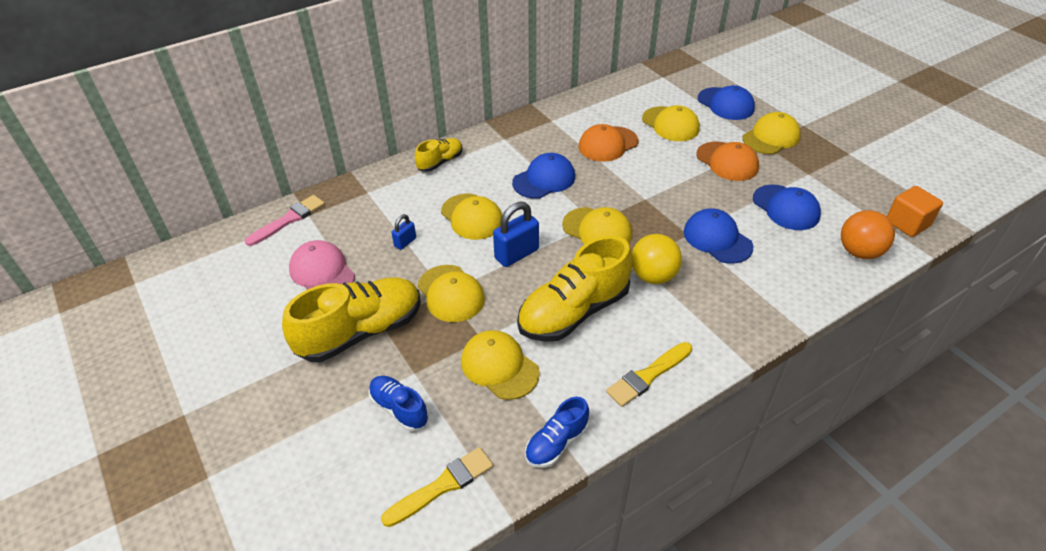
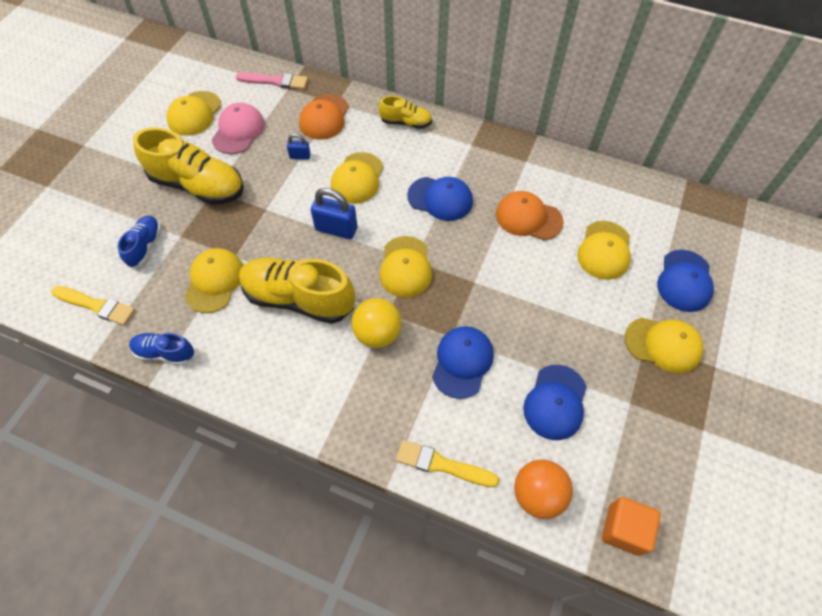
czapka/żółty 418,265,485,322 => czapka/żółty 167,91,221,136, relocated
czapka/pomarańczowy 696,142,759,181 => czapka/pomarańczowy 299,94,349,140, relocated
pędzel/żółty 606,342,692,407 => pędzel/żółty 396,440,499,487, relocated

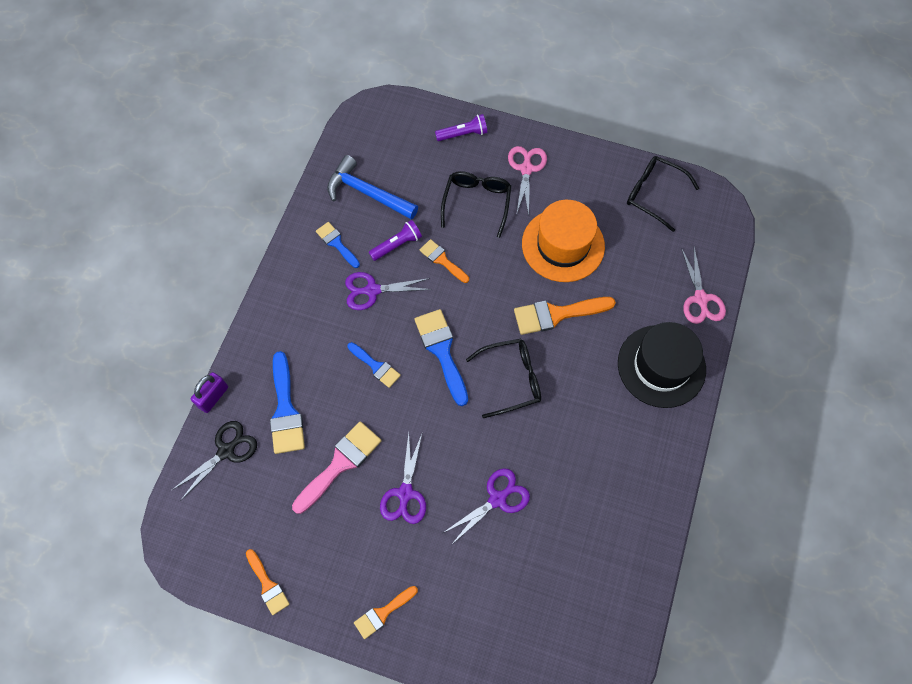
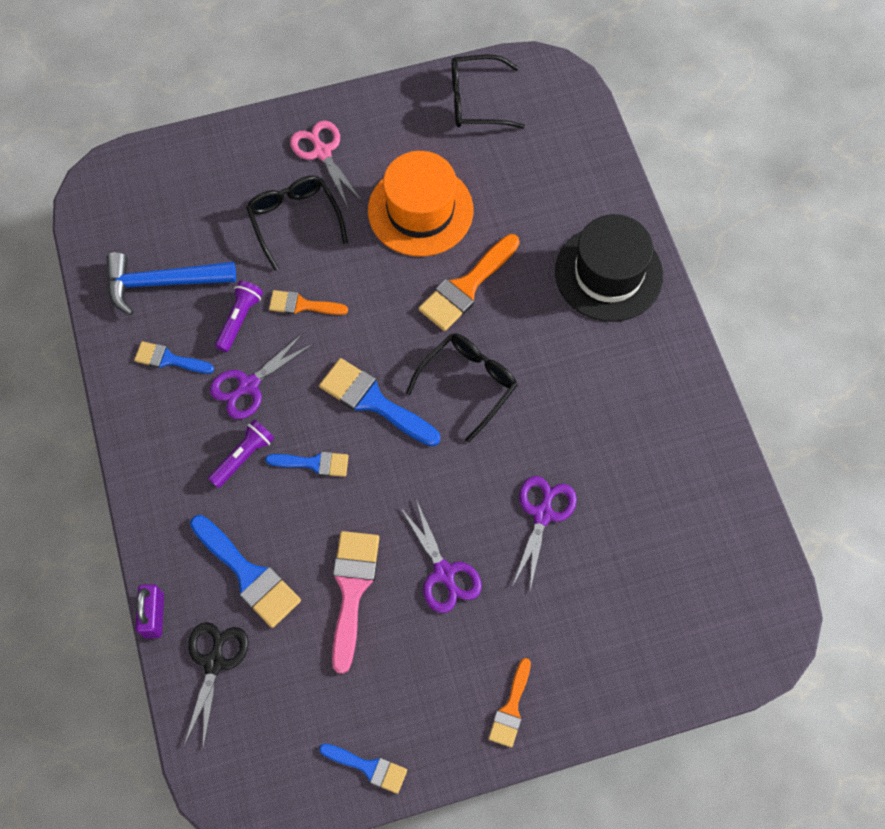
latarka/fioletowy 435,114,487,141 => latarka/fioletowy 208,419,274,488, relocated
pędzel/pomarańczowy 246,549,290,615 => pędzel/niebieski 319,743,407,794
nożyczki/różowy 681,247,726,324 => nothing

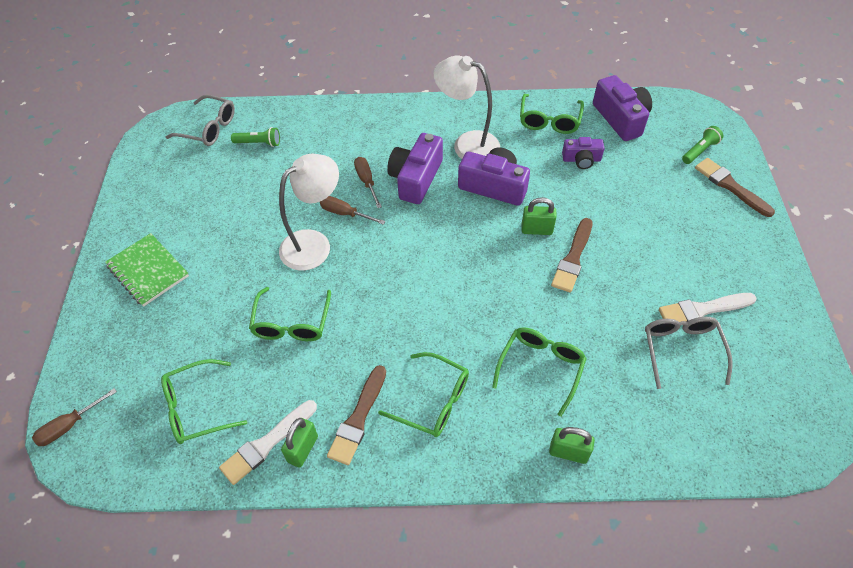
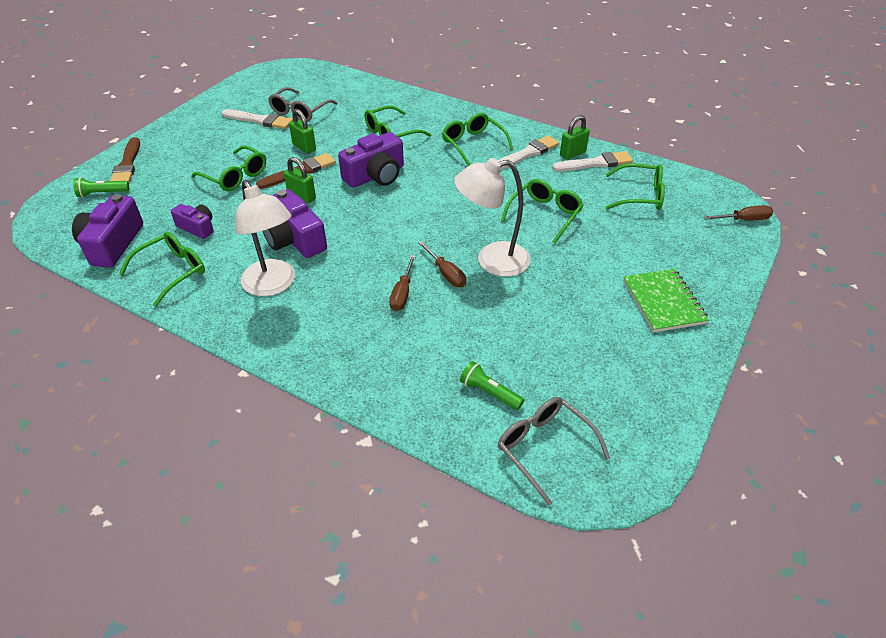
nothing => okulary/zielony 191,145,266,191
kłódka/zielony 549,427,595,464 => kłódka/zielony 289,109,316,154, relocated
aparat fotograficzny/fioletowy 387,133,443,204 => aparat fotograficzny/fioletowy 338,132,404,188, relocated
pędzel/brązowy 327,365,386,465 => pędzel/biały 498,135,559,170

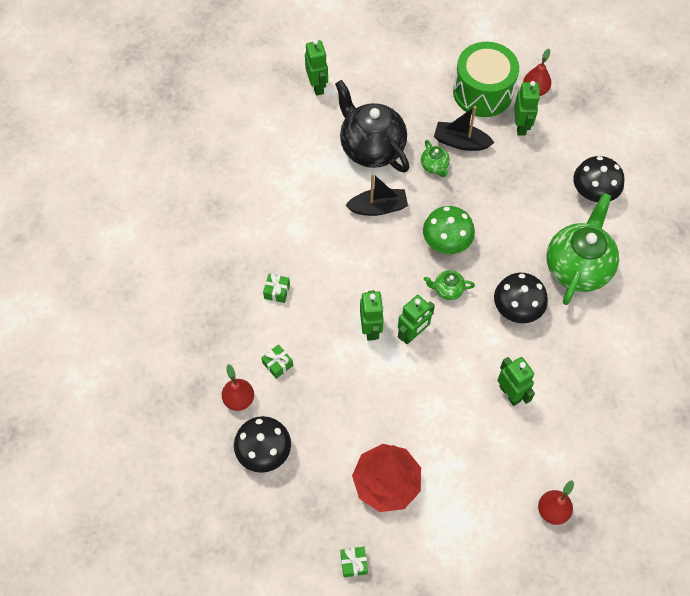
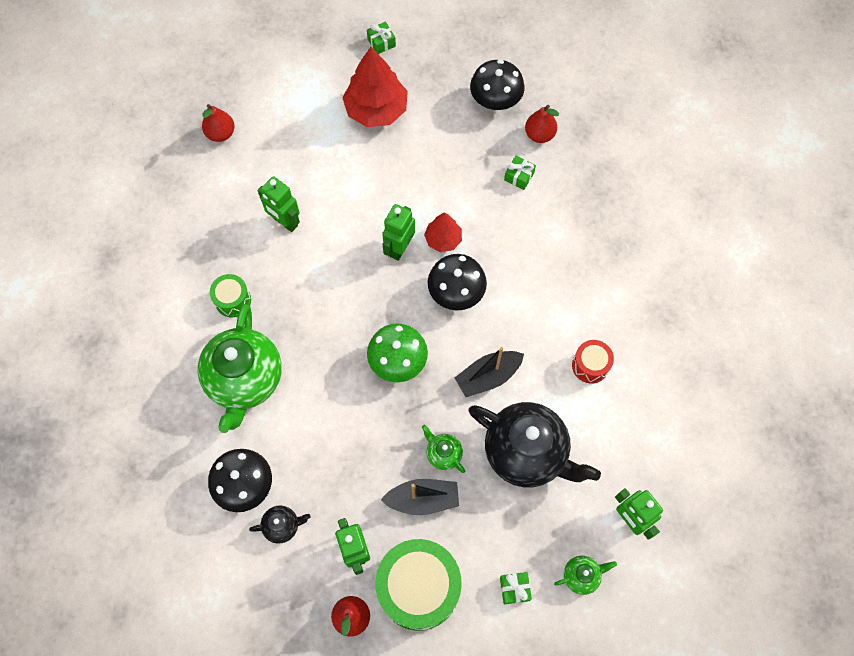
nothing => bęben/zielony 210,274,251,317
nothing => imbryk/czarny 249,505,311,544
robot/zielony 360,290,384,341 => drzewko/czerwony 424,212,462,252
grzyb/czarny 494,273,548,323 => grzyb/czarny 428,254,487,310, relocated
prezent/zielony 263,273,290,303 => prezent/zielony 500,572,532,604, relocated
imbryk/zielony 424,270,475,300 => imbryk/zielony 554,556,617,595, relocated
nothing => bęben/czerwony 572,340,614,383

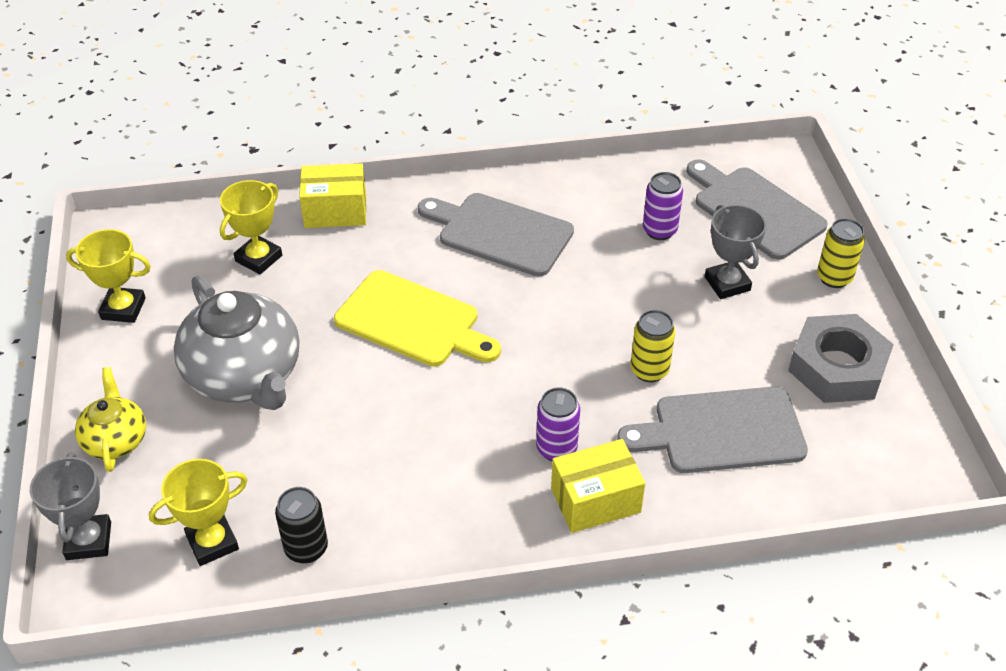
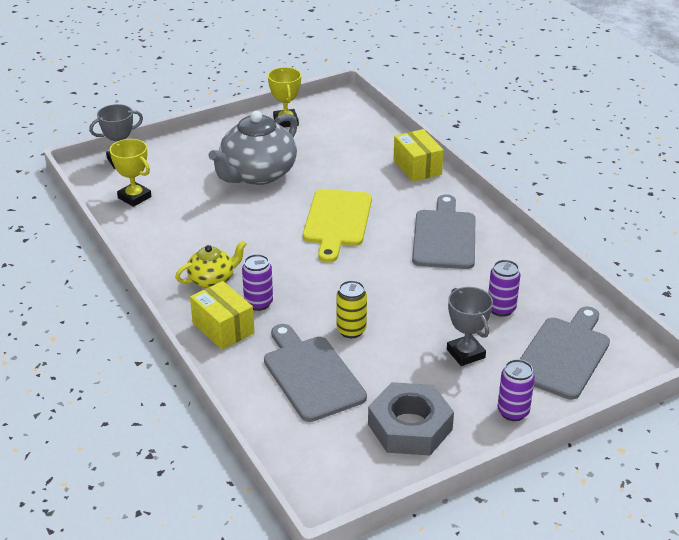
imbryk/żółty 75,367,146,472 => imbryk/żółty 175,241,247,288, relocated
puchar/szary 705,205,766,299 => puchar/szary 447,287,493,366, 75 degrees counterclockwise
puszka/żółty 817,218,865,288 => puszka/fioletowy 498,359,535,421
puchar/żółty 220,180,282,274 => nothing
puszka/czarny 275,487,328,564 => nothing

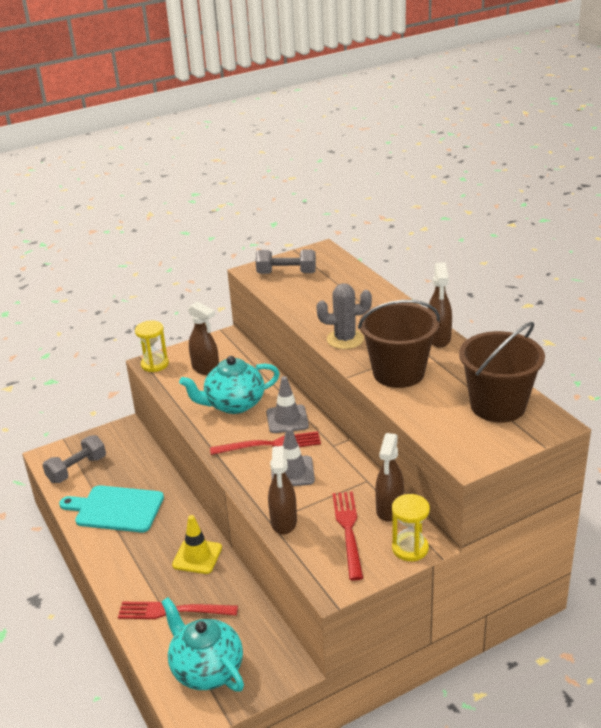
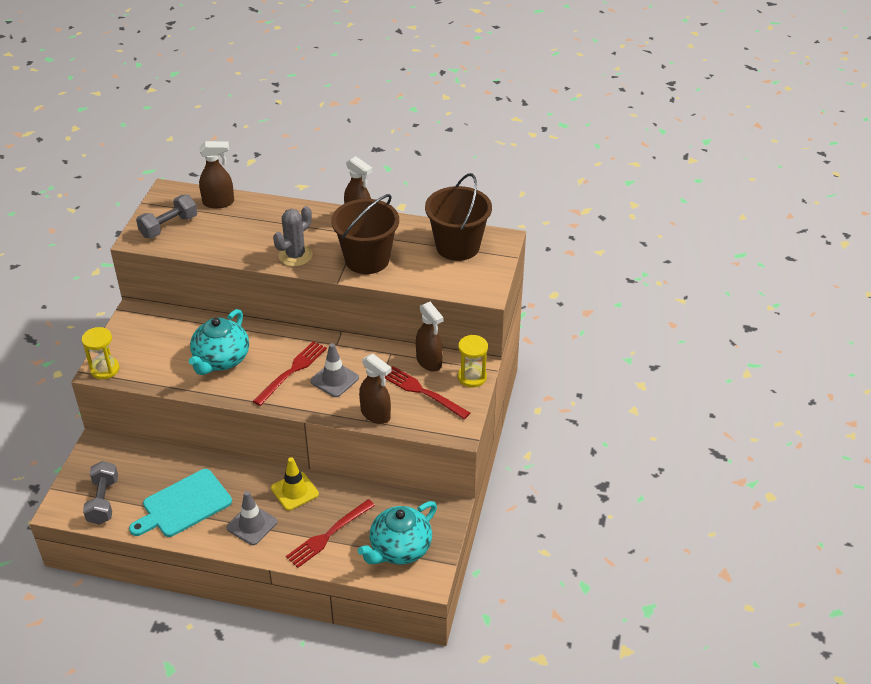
spryskiwacz/brązowy 188,301,219,375 => spryskiwacz/brązowy 199,141,234,208, relocated
pachołek/szary 266,376,309,433 => pachołek/szary 227,491,277,545, relocated
imbryk/turkusowy 161,597,244,692 => imbryk/turkusowy 358,501,437,564, 45 degrees counterclockwise

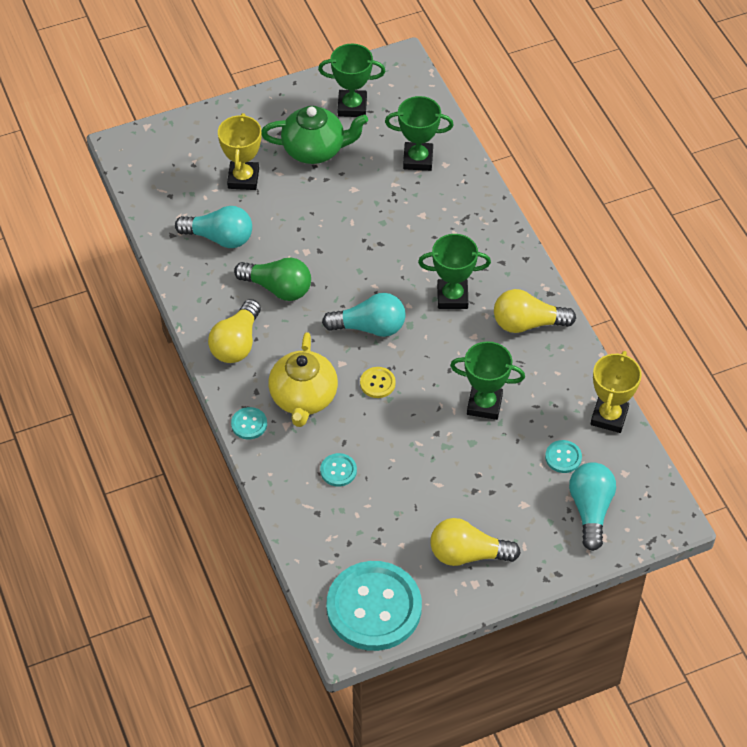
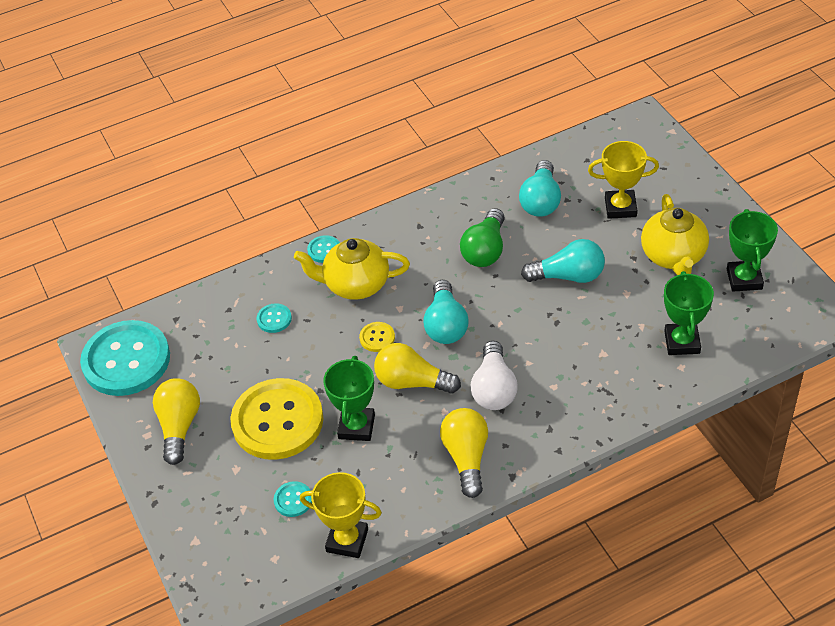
nothing => guzik/żółty 230,378,324,460
żarówka/żółty 208,299,261,363 => żarówka/żółty 374,343,461,394, relocated
puchar/zielony 418,234,491,309 => żarówka/biały 470,341,518,410
żarówka/turkusowy 569,462,616,551 => żarówka/turkusowy 521,239,605,283, relocated
imbryk/zielony 261,106,368,164 => imbryk/żółty 641,194,709,275

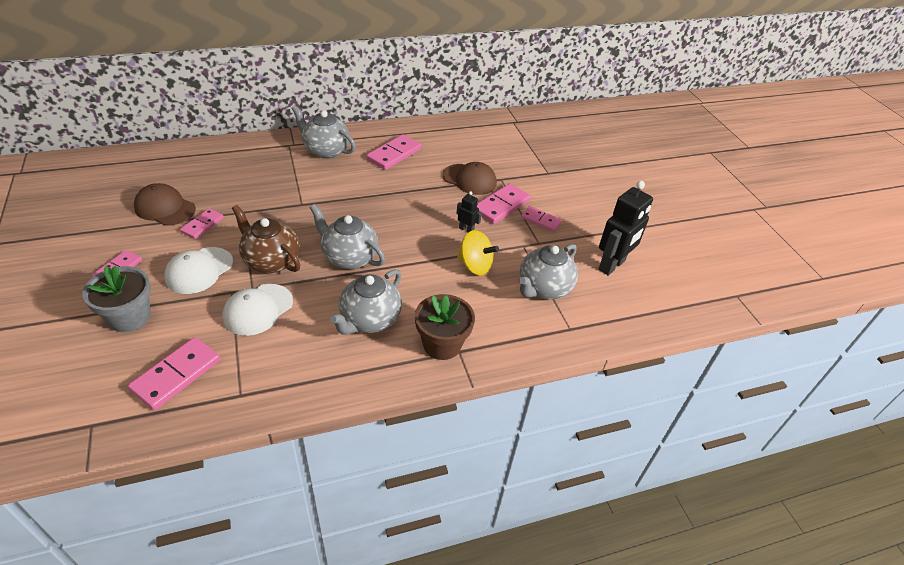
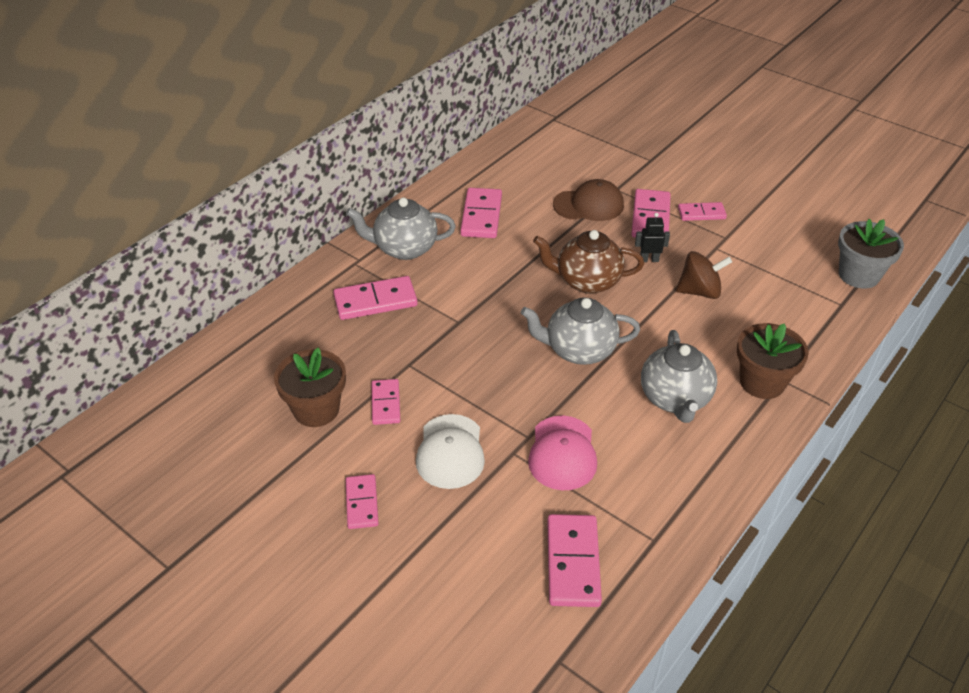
czapka/brązowy 134,183,196,226 => doniczka/brązowy 274,348,346,427
nothing => kostka domina/różowy 333,276,418,320
czapka/biały 223,284,293,336 => czapka/różowy 528,416,597,490
imbryk/brązowy 232,205,300,273 => imbryk/brązowy 533,230,644,294, relocated
bączek/żółty 457,230,499,275 => bączek/brązowy 676,251,732,299
doniczka/szary 82,266,151,332 => doniczka/szary 838,219,904,289, relocated
imbryk/szary 519,244,578,299 => nothing
robot/czarny 599,181,653,275 => nothing

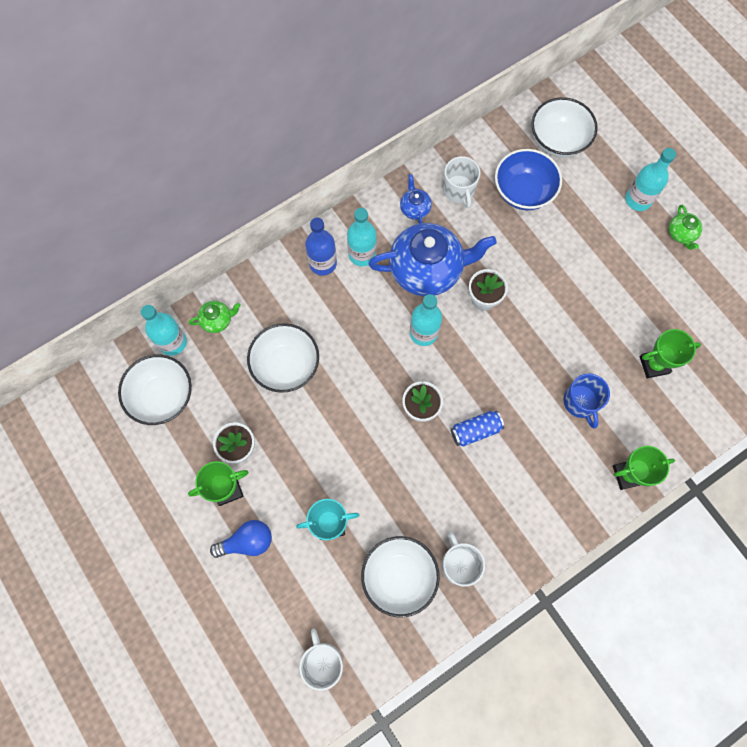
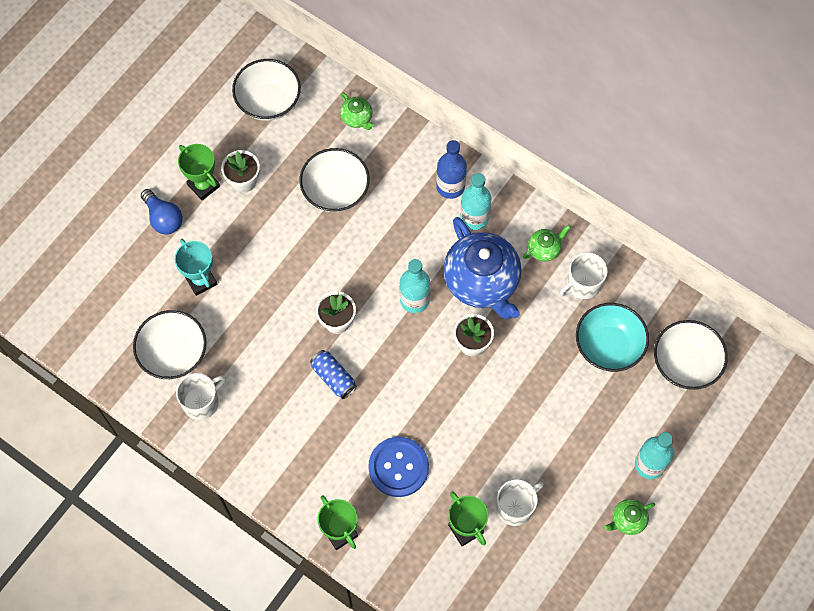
kubek/niebieski 564,374,610,428 => guzik/niebieski 368,437,429,497
kubek/biały 299,628,343,691 => kubek/biały 496,479,544,526, relocated
imbryk/niebieski 400,174,432,224 => imbryk/zielony 523,225,571,262
miska/niebieski 495,149,562,210 => miska/turkusowy 576,303,649,372
butelka/turkusowy 141,305,187,356 => nothing

